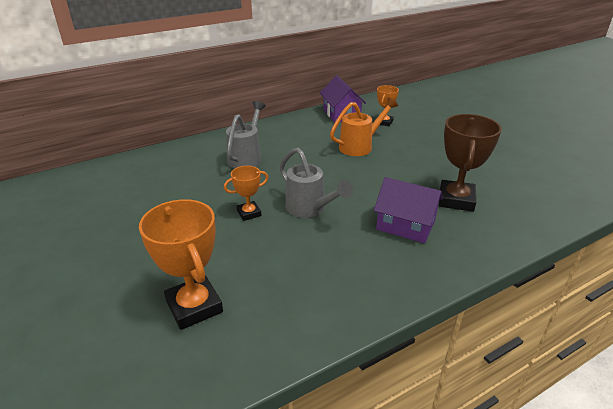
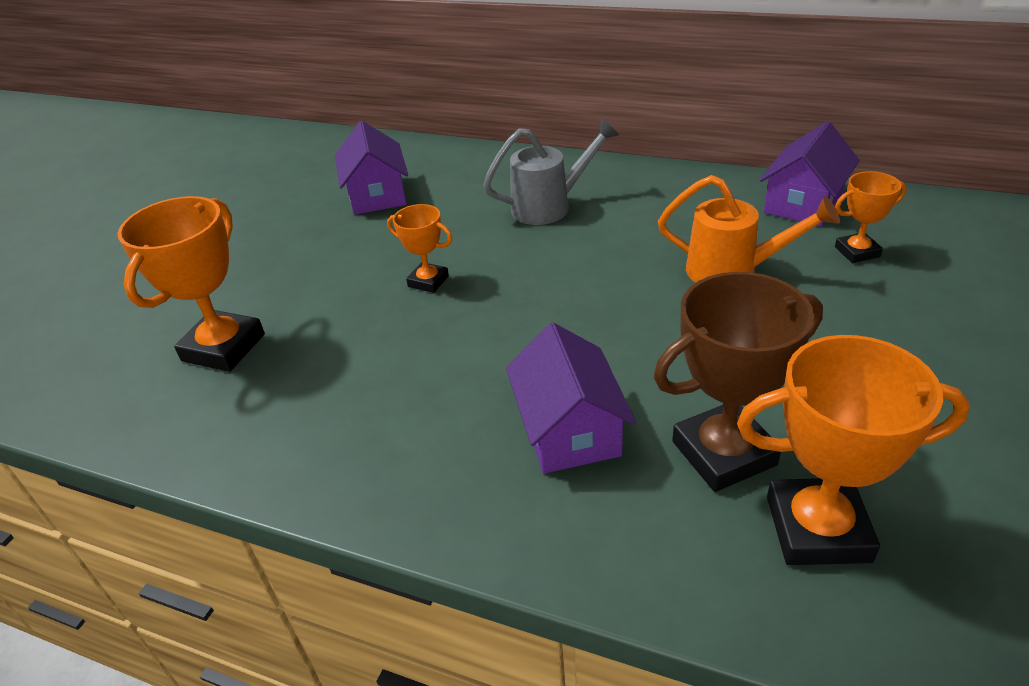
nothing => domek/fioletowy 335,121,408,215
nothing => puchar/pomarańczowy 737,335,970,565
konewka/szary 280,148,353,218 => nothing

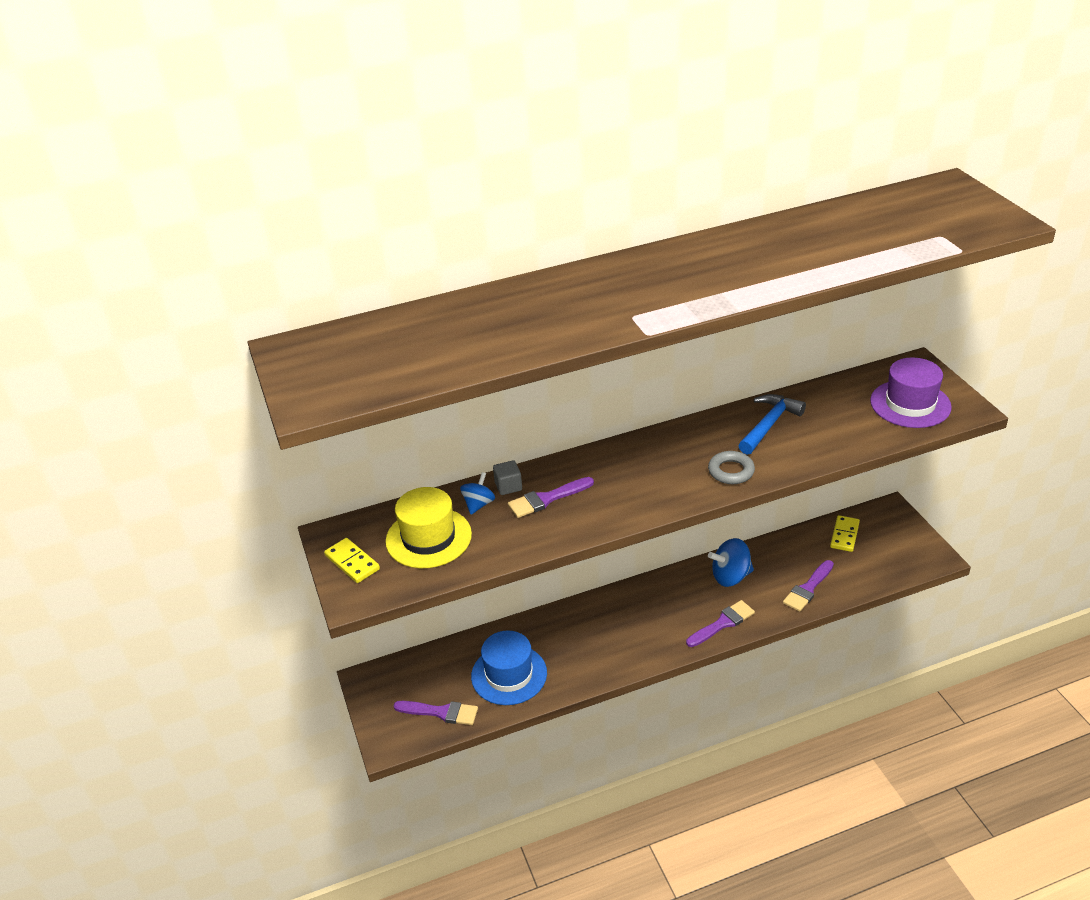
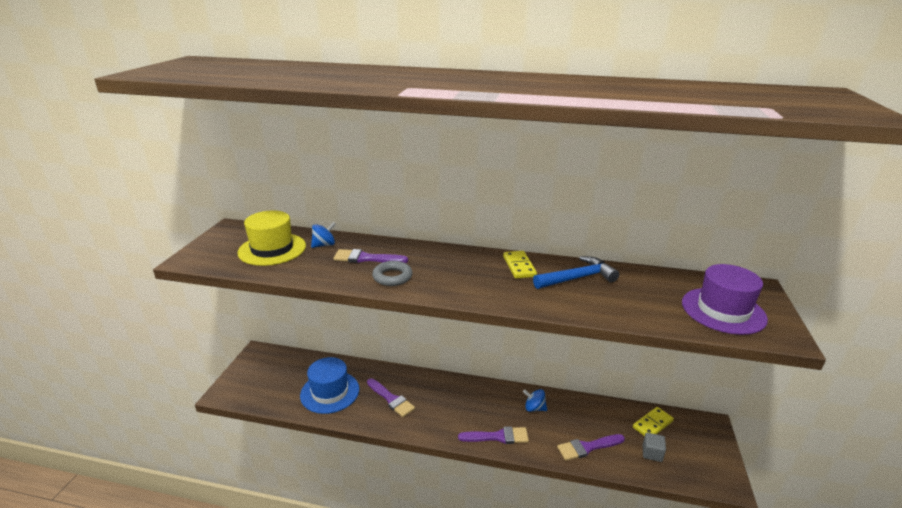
pędzel/fioletowy 393,701,478,725 => pędzel/fioletowy 367,378,415,417, relocated
pierścień/szary 708,451,755,484 => pierścień/szary 372,261,412,286, relocated
kostka domina/żółty 324,538,380,583 => kostka domina/żółty 503,251,537,279, relocated
bączek/niebieski 708,538,754,587 => bączek/niebieski 523,389,547,412, x0.62
sześcian/szary 493,460,522,495 => sześcian/szary 643,433,666,462, relocated

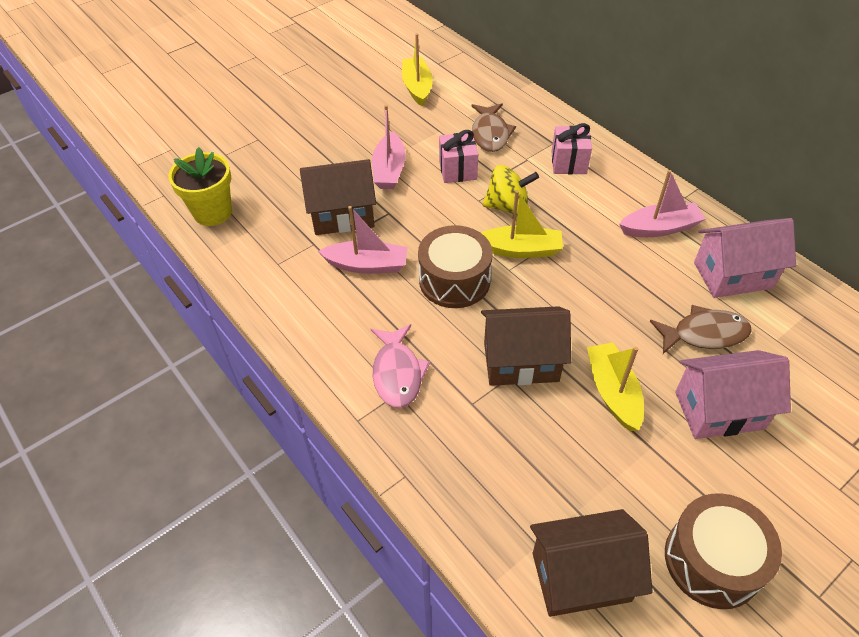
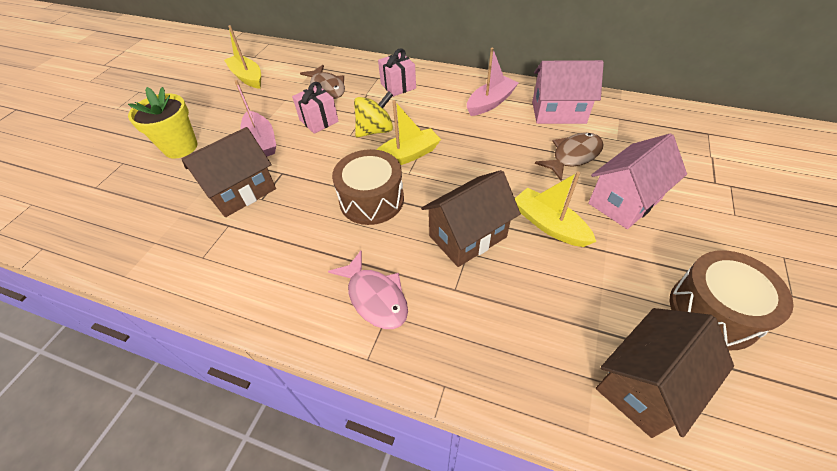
doniczka/żółty 168,147,232,226 => doniczka/żółty 128,87,197,158, relocated
domek/różowy 694,218,796,298 => domek/różowy 532,60,604,124, 45 degrees clockwise
łódka/różowy 318,206,408,274 => nothing

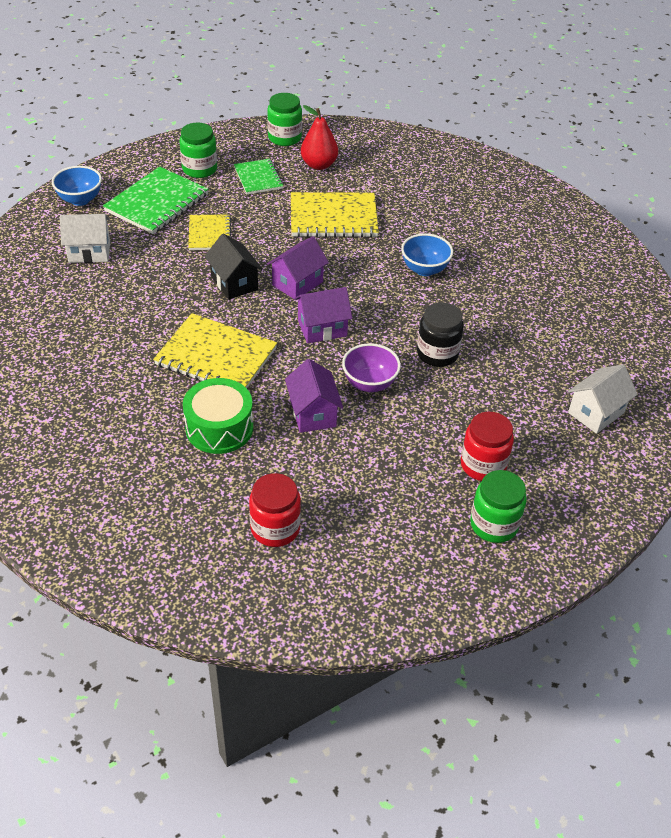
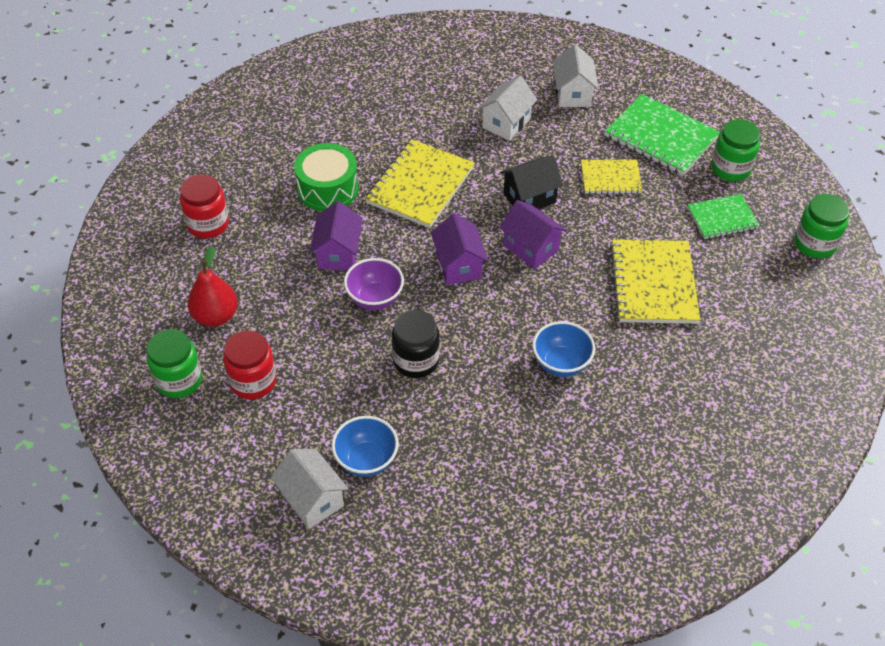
gruszka/czerwony 301,105,338,170 => gruszka/czerwony 188,246,238,327, relocated
domek/fioletowy 285,359,343,433 => domek/fioletowy 310,201,363,271, 75 degrees counterclockwise
miska/niebieski 52,166,102,206 => miska/niebieski 332,416,399,477, relocated
nothing => domek/biały 478,76,538,141

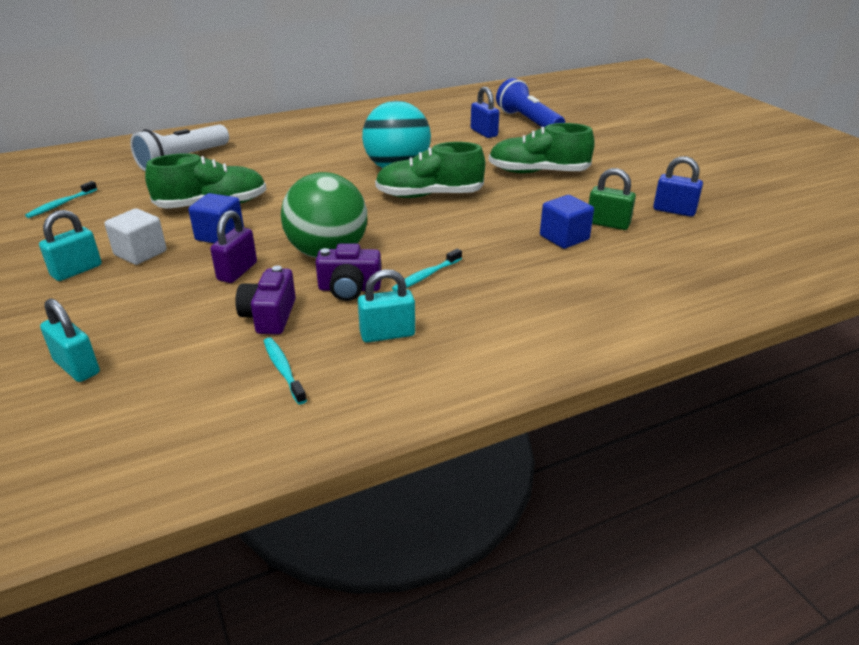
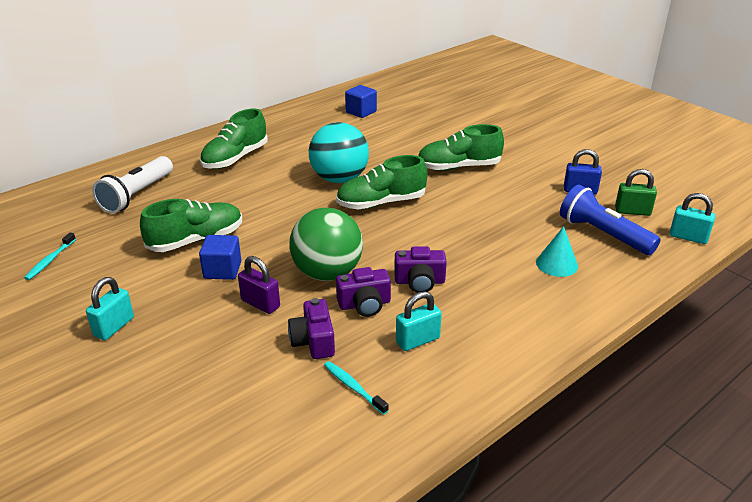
nothing => but/zielony 200,108,268,169
kłódka/fioletowy 210,210,257,283 => kłódka/fioletowy 238,256,280,314, 60 degrees counterclockwise
sześcian/niebieski 540,195,594,249 => sześcian/niebieski 345,85,377,118, relocated
szczoteczka do zębów/turkusowy 392,249,462,291 => aparat fotograficzny/fioletowy 394,246,447,293
nothing => stożek/turkusowy 536,226,578,277
latarka/niebieski 496,78,565,127 => latarka/niebieski 560,185,661,255, relocated
kłódka/zielony 589,168,636,230 => kłódka/zielony 615,169,657,216, relocated
kłódka/turkusowy 40,298,100,382 => kłódka/turkusowy 669,193,715,244, relocated
sześcian/biały 104,208,167,265 => nothing
kłódka/niebieski 471,87,499,138 => nothing

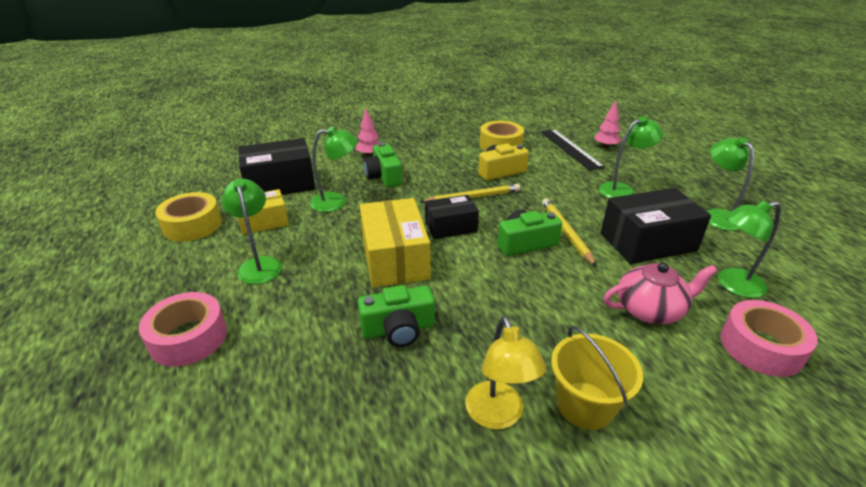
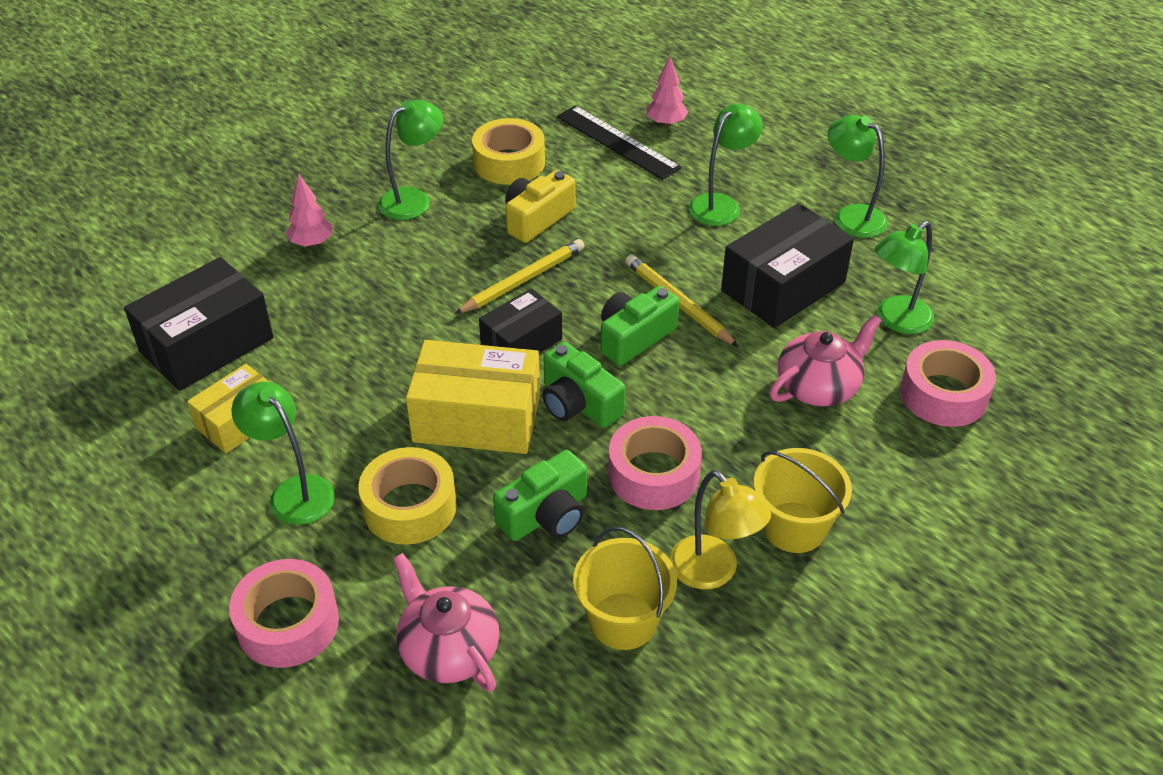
taśma klejąca/żółty 155,192,222,242 => taśma klejąca/żółty 358,447,457,545, relocated
lampka/zielony 310,127,358,212 => lampka/zielony 378,100,443,220, relocated
nothing => imbryk/różowy 393,553,500,692
pudełko/żółty 360,198,430,287 => pudełko/żółty 406,340,540,454, 45 degrees counterclockwise
aparat fotograficzny/zielony 364,142,402,187 => aparat fotograficzny/zielony 543,342,625,428, relocated
nothing => wiadro/żółty 573,527,677,650
nothing => taśma klejąca/różowy 608,416,702,510

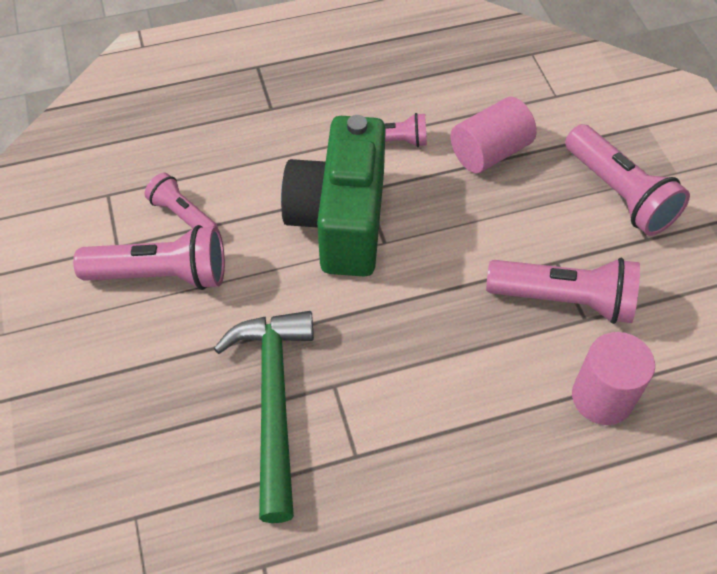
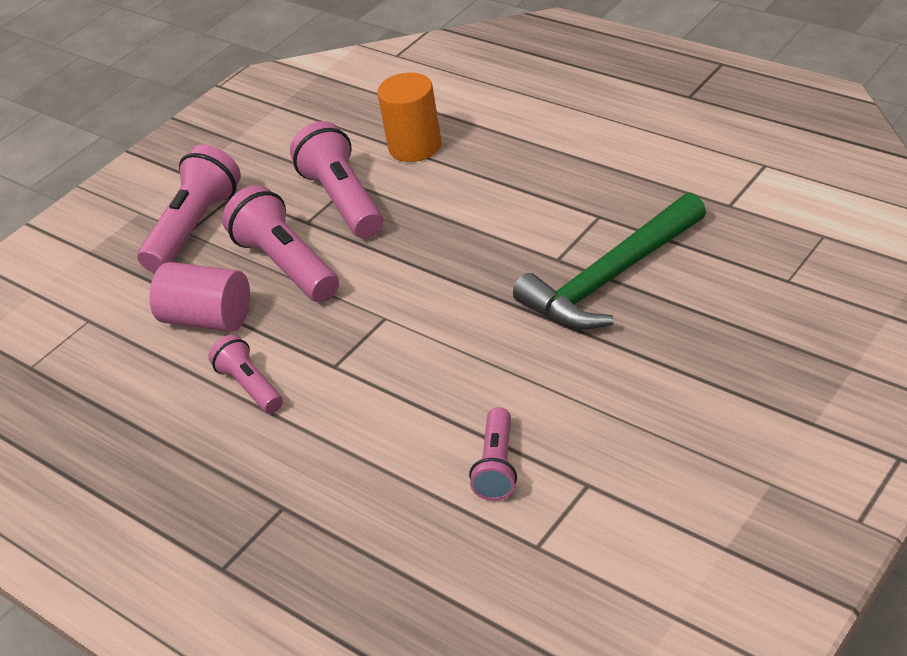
latarka/różowy 73,225,225,290 => latarka/różowy 222,185,339,302, relocated
walec/różowy 572,332,655,425 => walec/pomarańczowy 377,73,442,162
aparat fotograficzny/zielony 281,115,386,277 => nothing

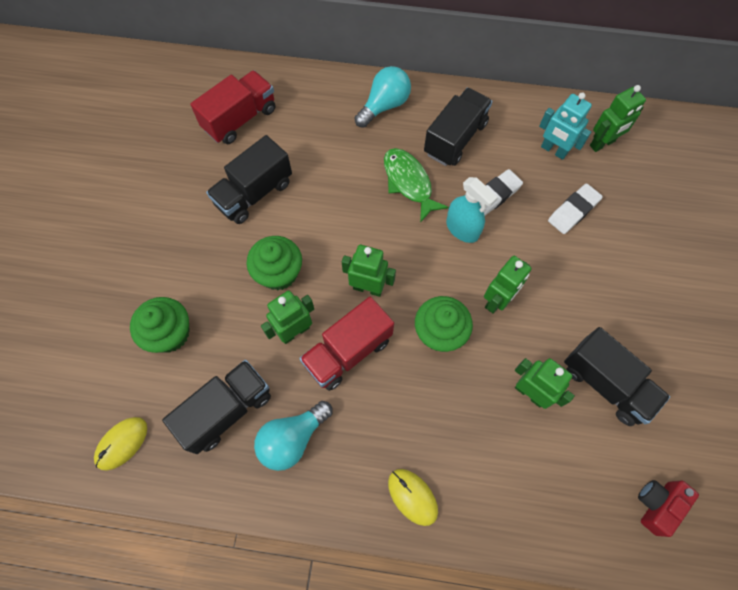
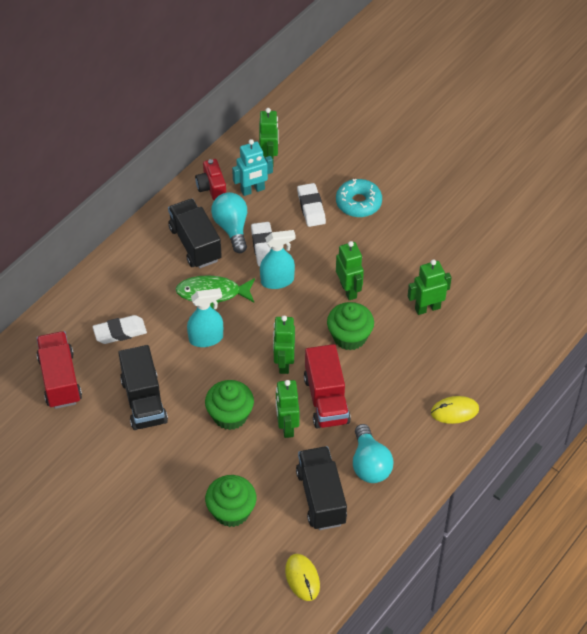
nothing => gumka do mazania/biały 92,315,147,344
nothing => spryskiwacz/turkusowy 187,288,223,347
aparat fotograficzny/czerwony 638,480,699,537 => aparat fotograficzny/czerwony 195,159,226,200, relocated
żarówka/turkusowy 354,66,411,128 => żarówka/turkusowy 211,192,247,253, relocated
robot/zielony 342,245,396,297 => robot/zielony 273,315,295,374, 45 degrees counterclockwise
nothing => donut/turkusowy 336,179,382,217
ciężarówka/czarny 564,327,670,426 => nothing

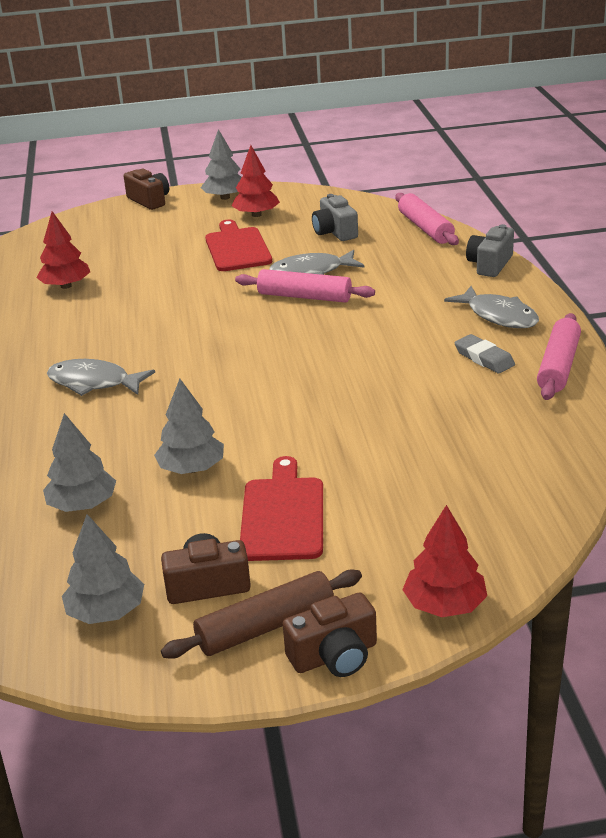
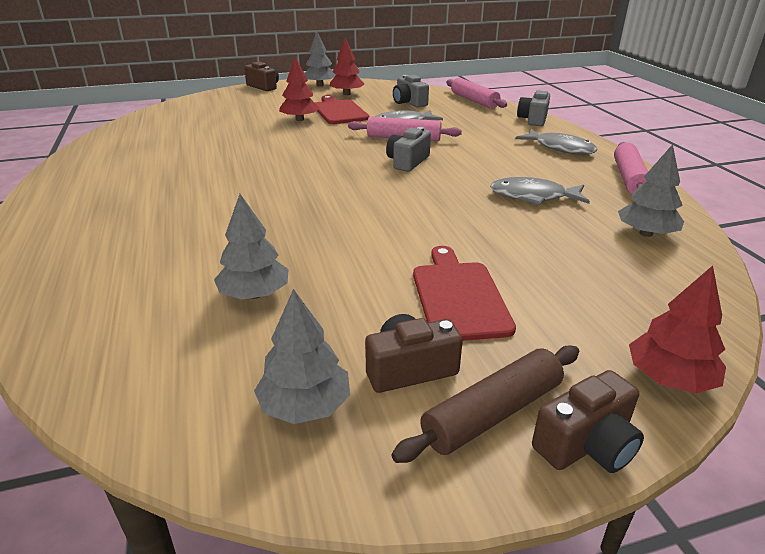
drzewko/czerwony 36,211,90,289 => drzewko/czerwony 279,57,319,121, relocated
nothing => aparat fotograficzny/szary 386,127,431,172
ryba/szary 47,359,155,396 => ryba/szary 490,177,590,205, relocated
drzewko/szary 154,379,224,474 => drzewko/szary 618,144,684,237, relocated
gumka do mazania/szary 454,334,515,373 => nothing

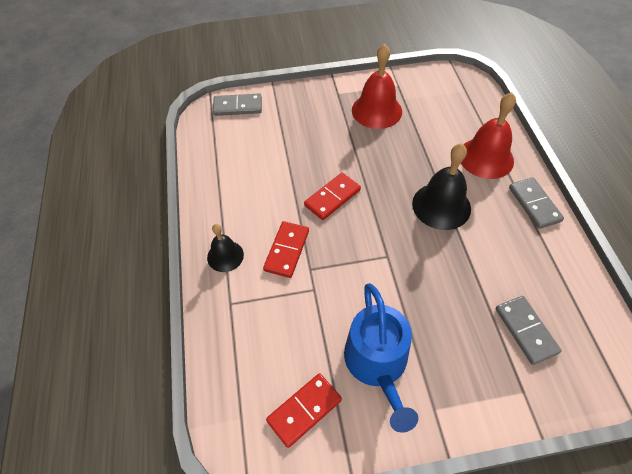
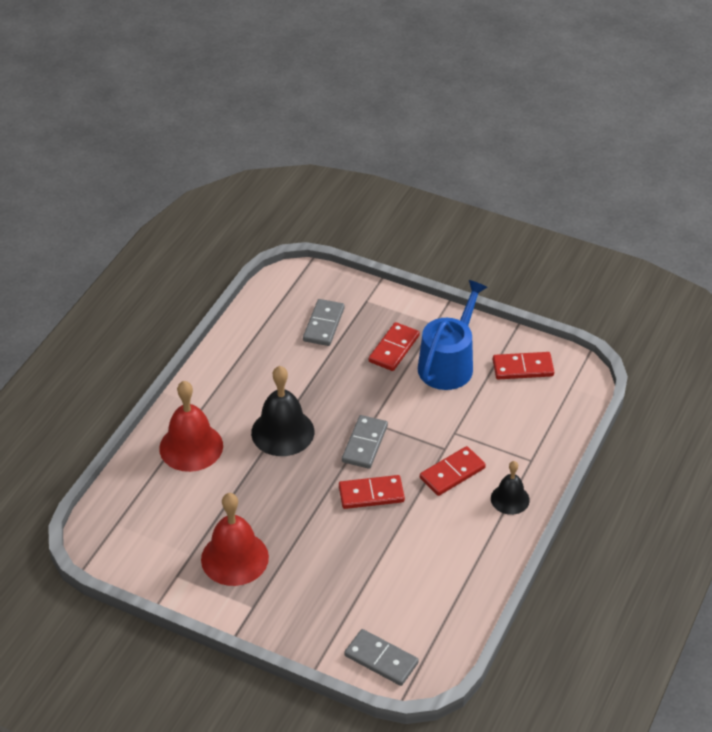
kostka domina/szary 509,177,564,229 => kostka domina/szary 342,415,388,469, relocated
nothing => kostka domina/czerwony 369,322,420,371

